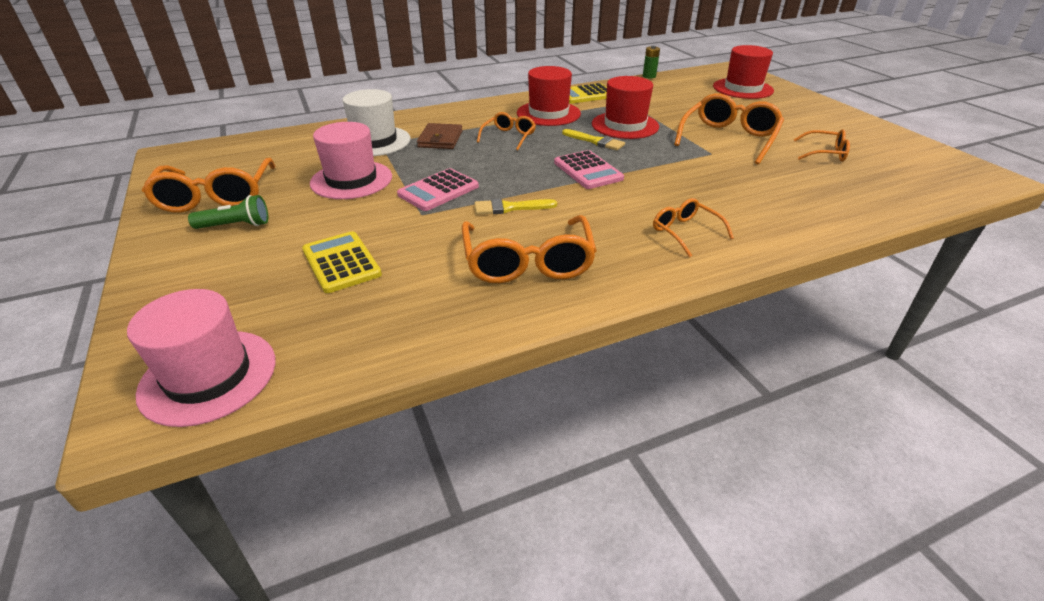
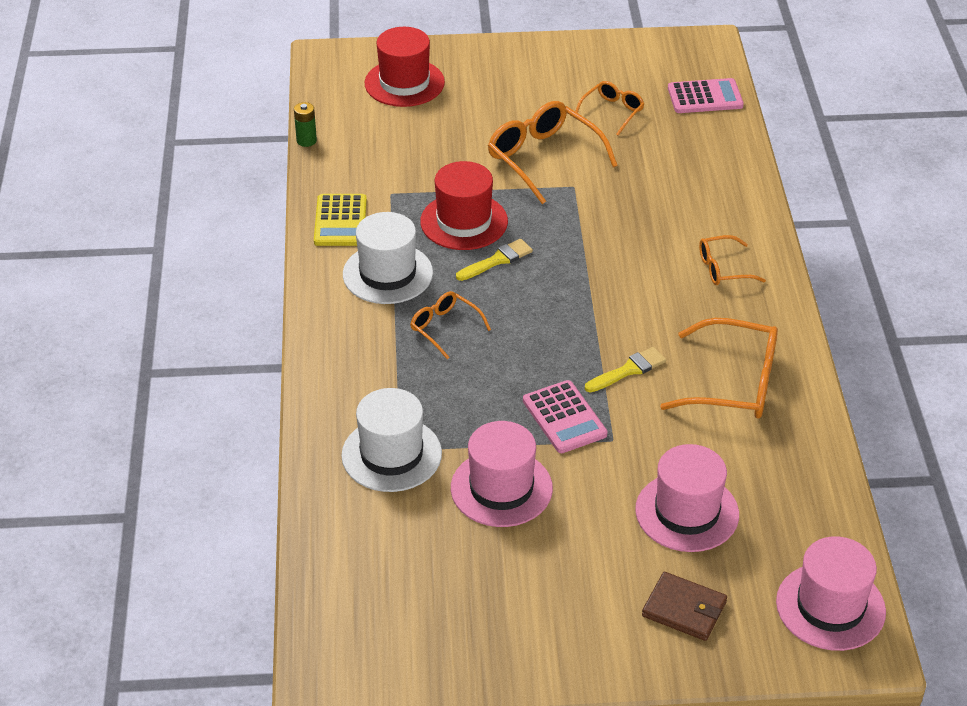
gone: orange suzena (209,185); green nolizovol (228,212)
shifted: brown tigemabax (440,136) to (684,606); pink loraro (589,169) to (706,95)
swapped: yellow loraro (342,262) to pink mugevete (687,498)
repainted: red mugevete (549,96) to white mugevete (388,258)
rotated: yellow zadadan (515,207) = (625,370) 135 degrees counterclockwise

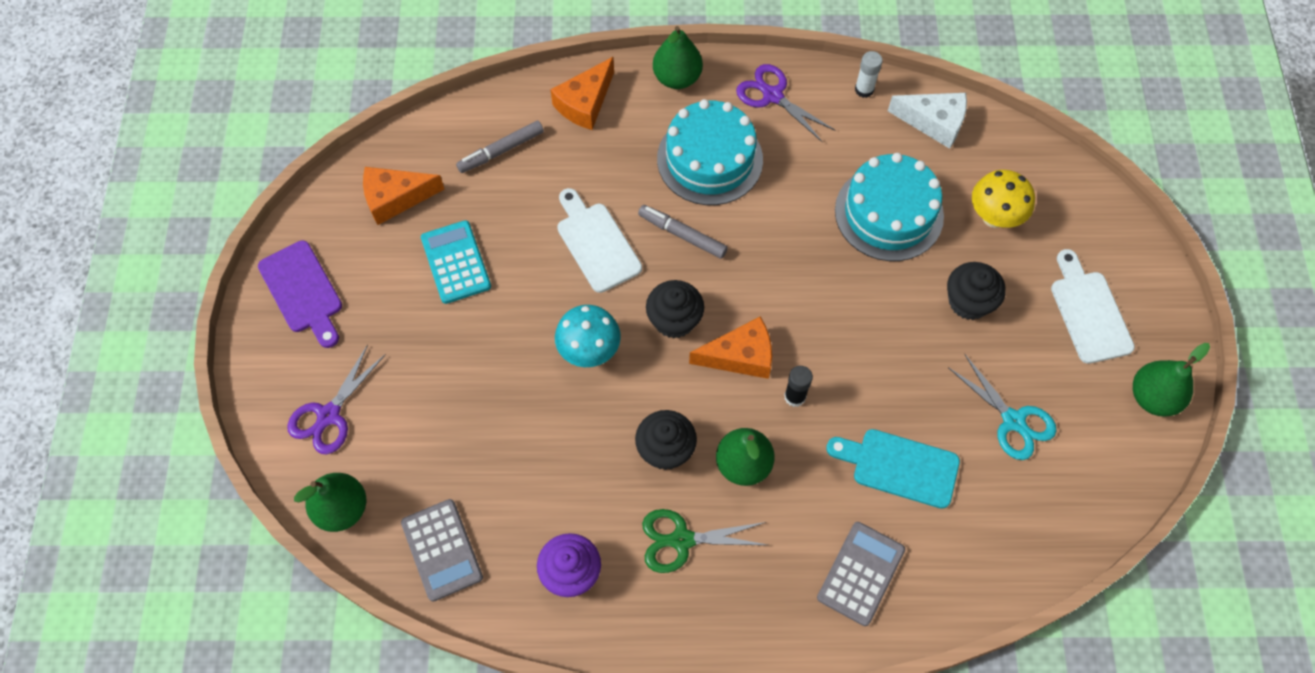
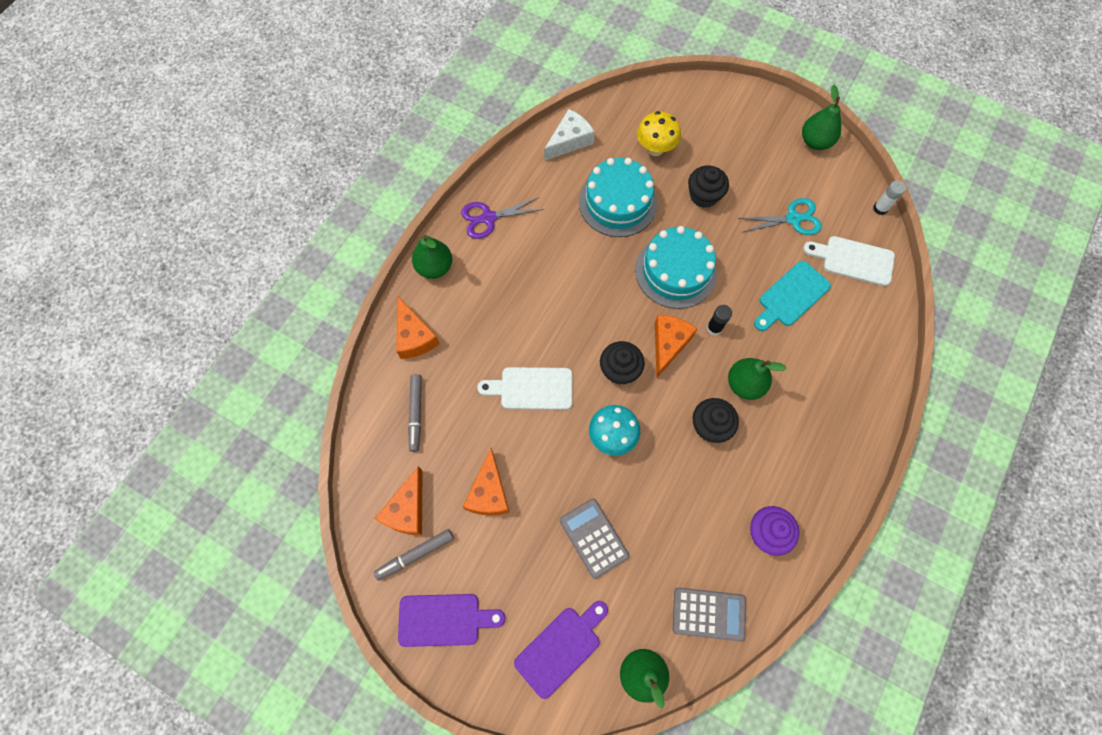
gone: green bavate (704,541)
shifted: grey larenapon (683,232) to (414,554); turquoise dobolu (710,152) to (676,267); grey loraro (861,574) to (594,538); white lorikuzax (869,74) to (889,197); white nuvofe (1093,306) to (849,261)
swapped: purple bavate (336,399) to purple nuvofe (561,650); turquoise loraro (456,262) to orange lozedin (486,481)

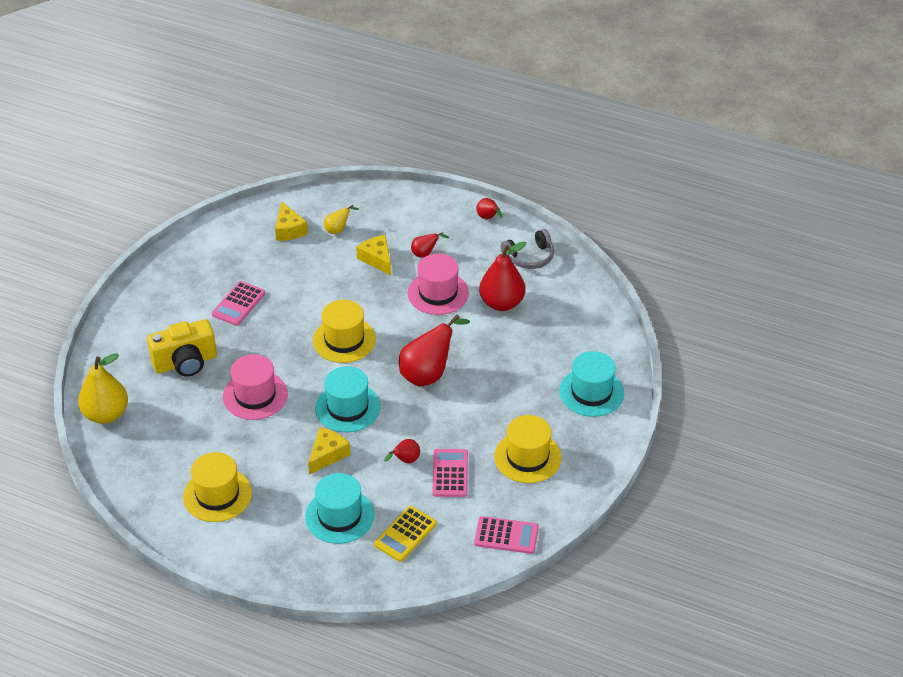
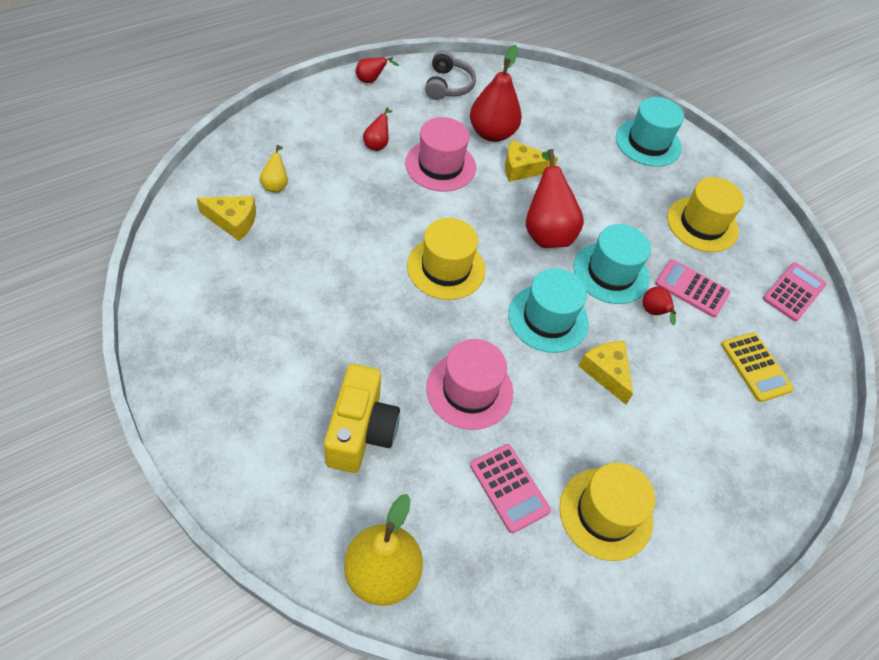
shifted: pink loraro (238,303) to (510,488); turquoise mugevete (339,508) to (612,264); yellow lozedin (373,255) to (531,161)

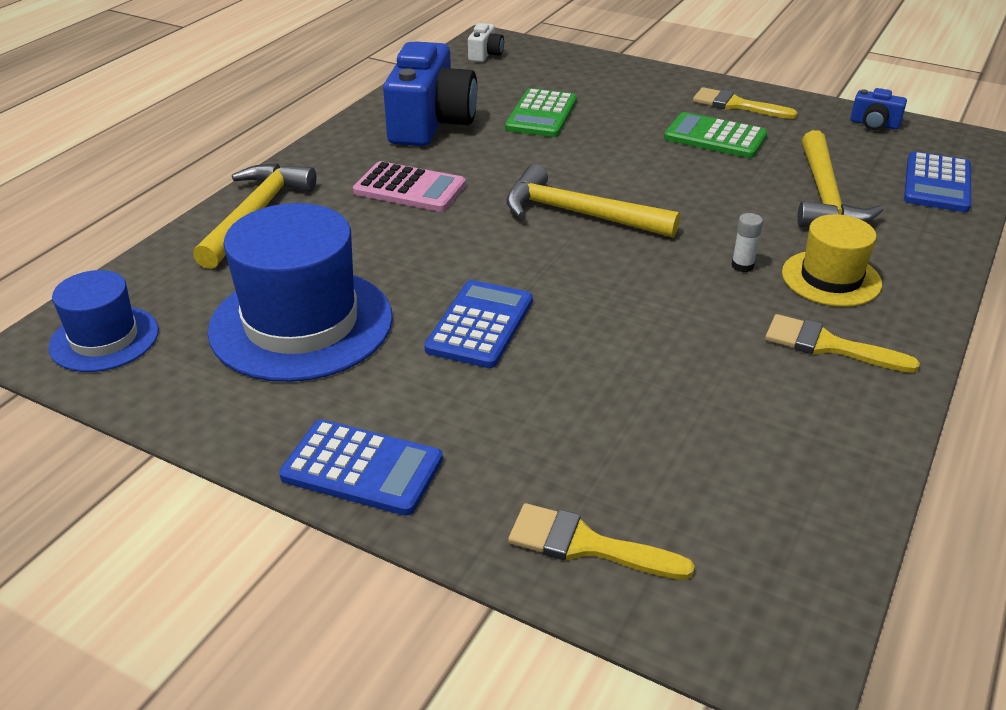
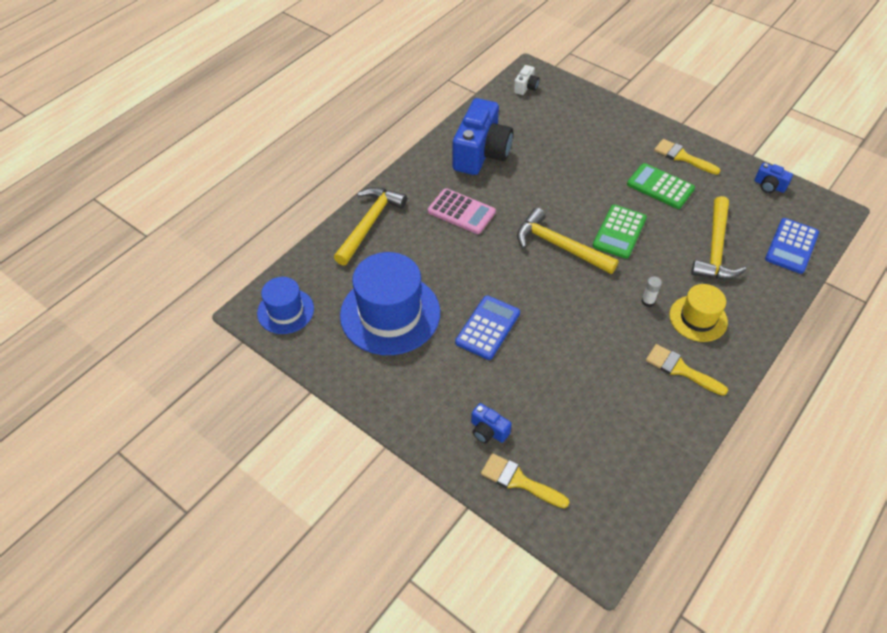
gone: blue loraro (361,468)
new: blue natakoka (491,423)
shifted: green loraro (541,112) to (620,232)

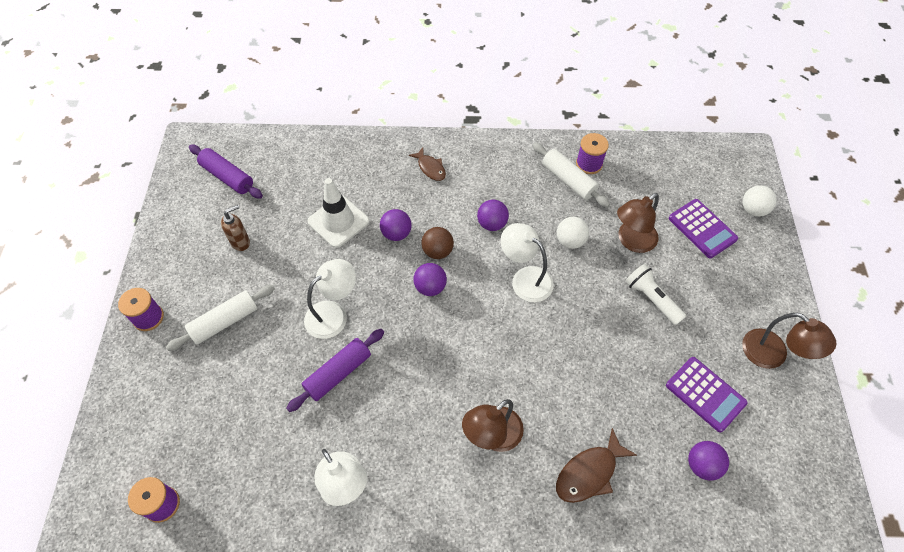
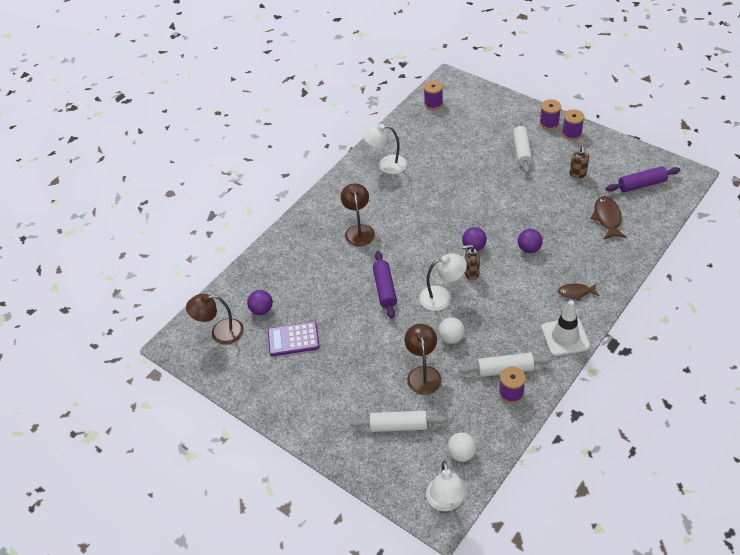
gone: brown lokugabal (437,243); purple lokugabal (493,215); white nolizovol (655,294)
new: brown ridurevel (471,262); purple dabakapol (573,124)
shifted: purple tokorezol (335,370) to (385,285); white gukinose (330,299) to (446,486); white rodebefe (339,213) to (565,328); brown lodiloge (596,465) to (609,217); brown gukinose (789,341) to (215,319); white lokugabal (760,201) to (462,447)
swapped: purple loraro (703,228) to white tokorezol (398,421)

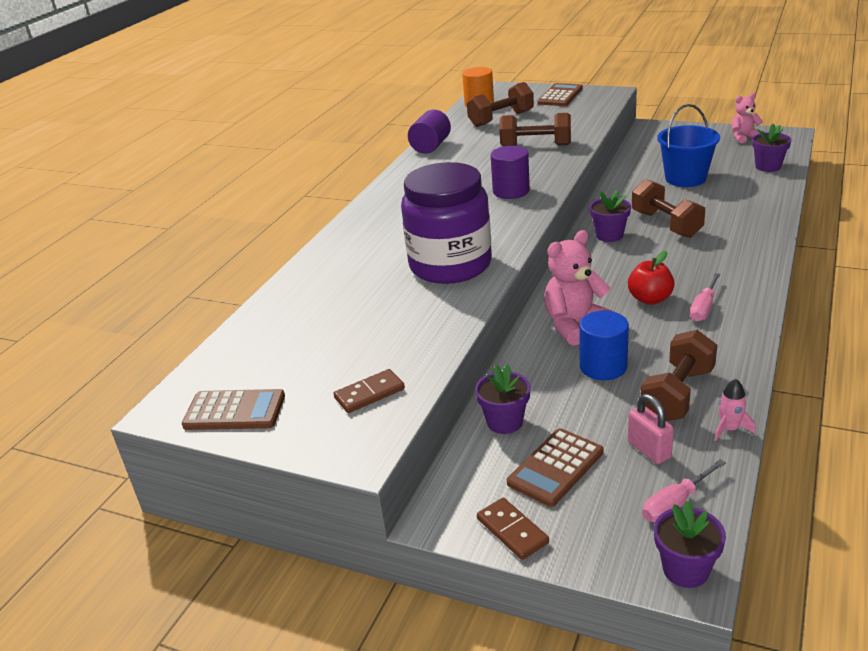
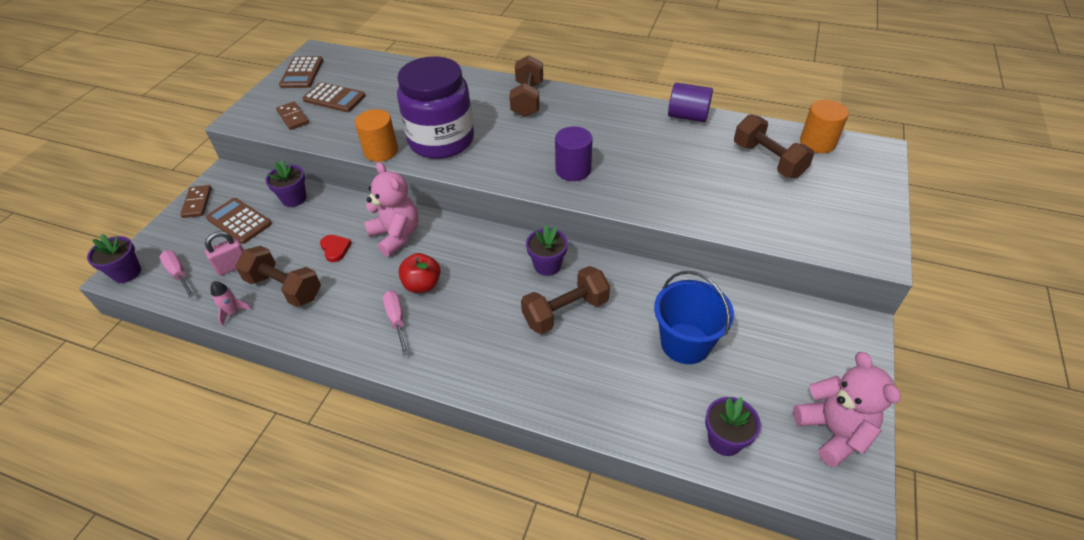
new: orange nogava (376,135)
shifted: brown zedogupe (535,129) to (526,86); brown loraro (560,94) to (334,97)
swapped: blue nogava (604,345) to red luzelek (336,248)
rotated: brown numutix (513,529) = (196,201) 60 degrees counterclockwise; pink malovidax (705,297) = (395,323) 45 degrees clockwise
scaled: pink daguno (747,118) = (847,409) x1.61

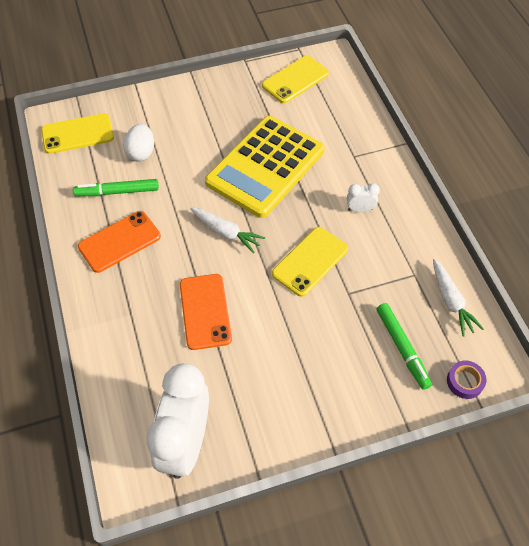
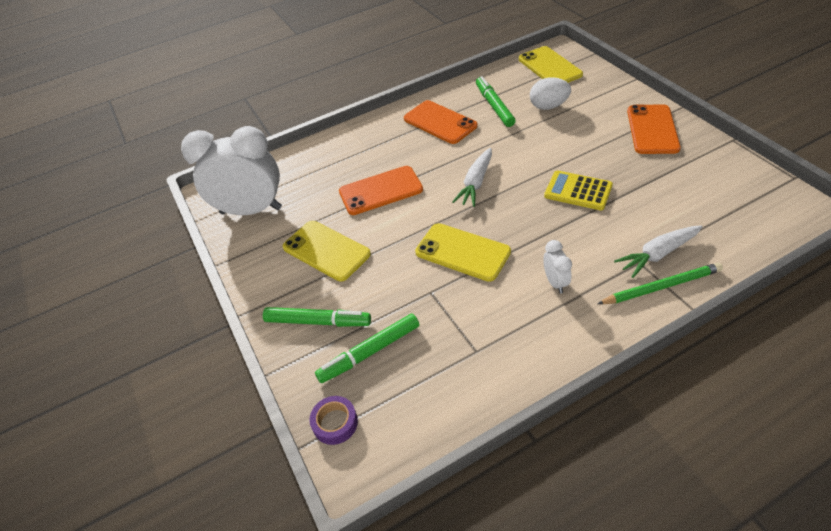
new: green larenapon (317,317); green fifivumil (660,283); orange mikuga (654,129)
shifted: yellow mikuga (295,79) to (327,251); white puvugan (458,297) to (658,251)
scaled: yellow loraro (265,167) = (578,190) x0.47

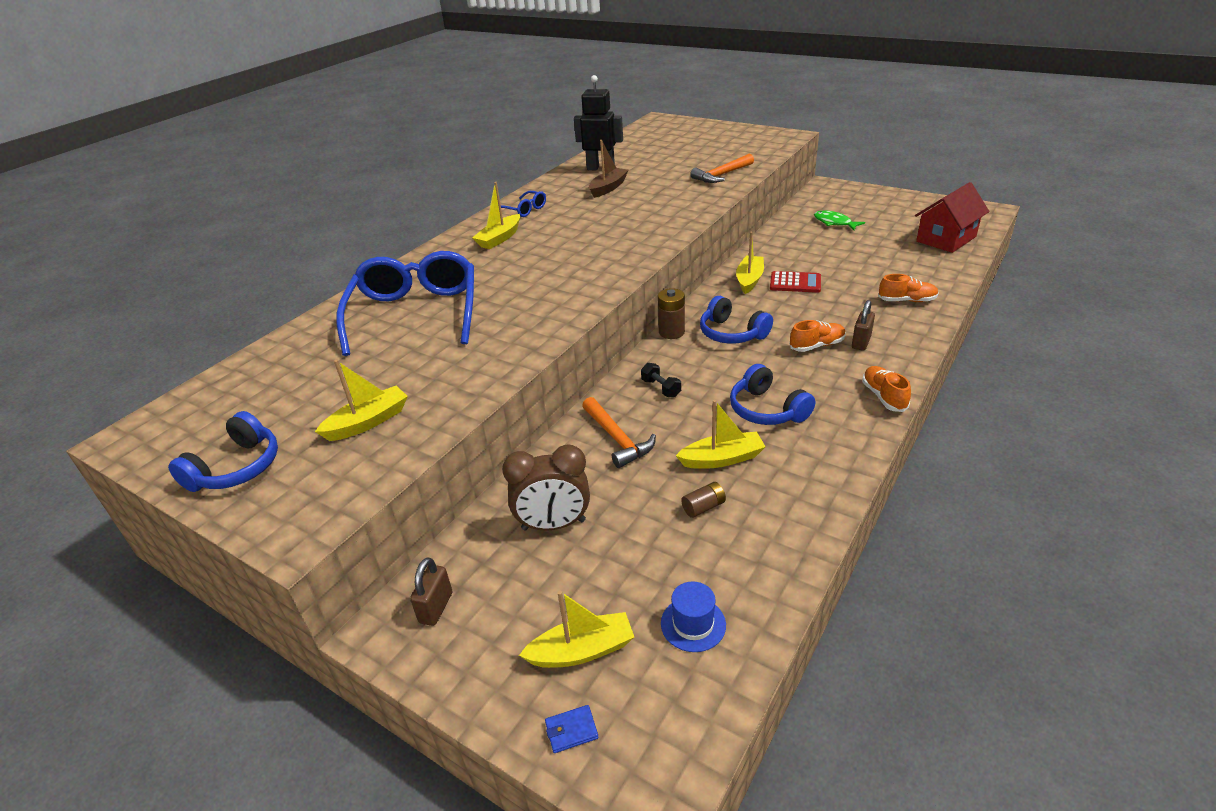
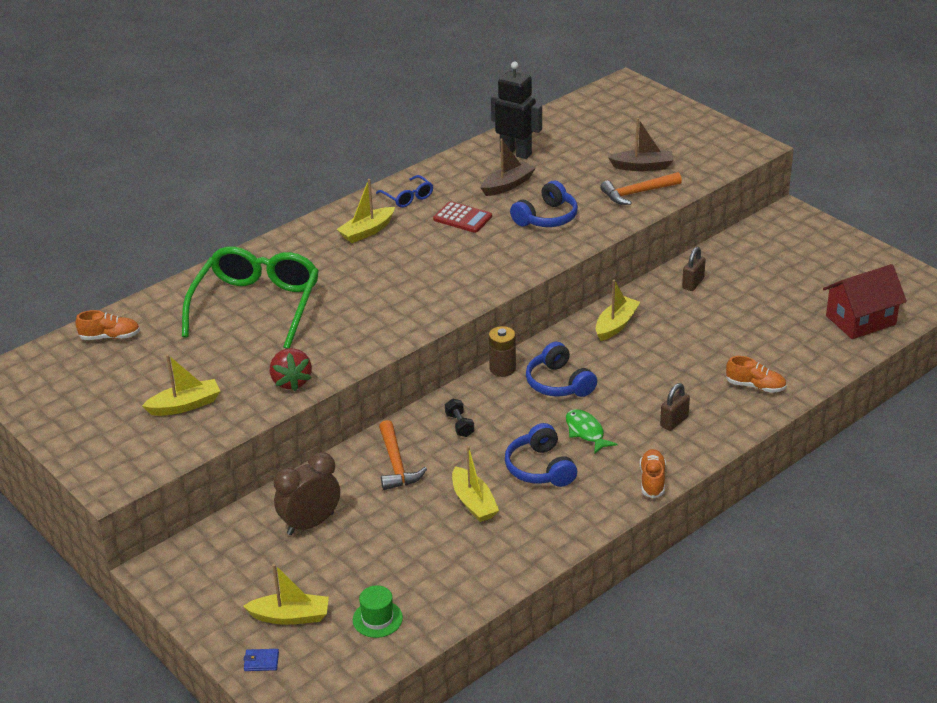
gone: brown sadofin (703,500)
new: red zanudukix (291,369); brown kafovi (641,144)
shifted: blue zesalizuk (223,451) to (544,204); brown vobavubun (431,591) to (694,269); red loraro (795,282) to (462,217); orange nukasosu (818,336) to (107,325); green lodiloge (839,220) to (591,431)
repainted: blue suzena (405,303) to green suzena (250,297); blue mugevete (693,616) to green mugevete (378,611)
rotated: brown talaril (546,487) = (307,493) 135 degrees clockwise; yellow kafovi (721,434) = (475,484) 60 degrees clockwise

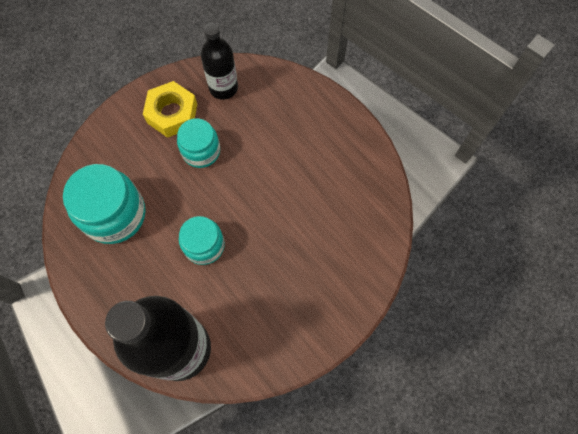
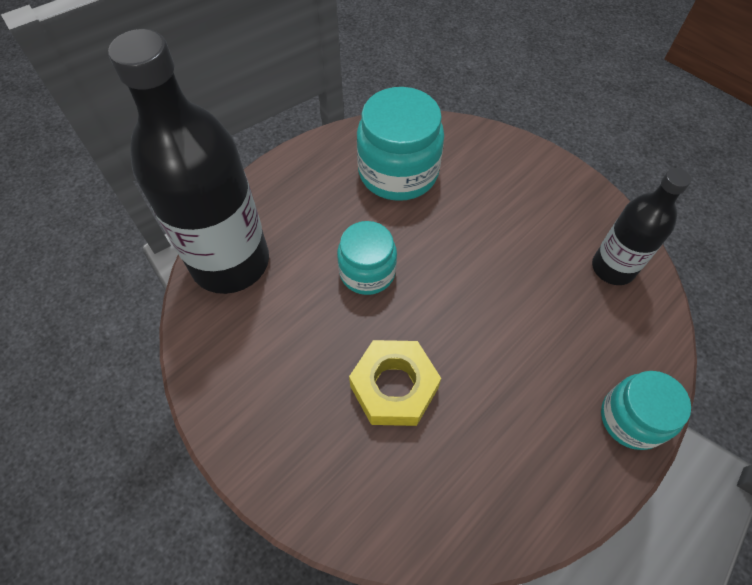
shifted: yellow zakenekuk (170,109) to (395,383); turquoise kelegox (198,143) to (646,410)

